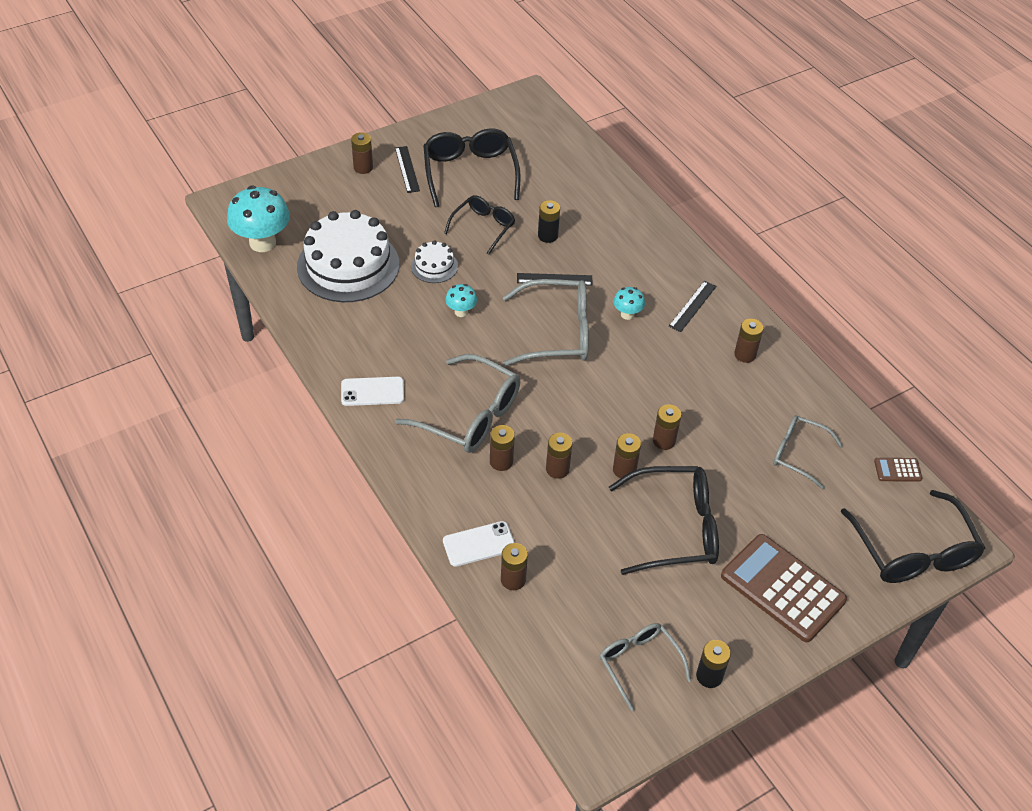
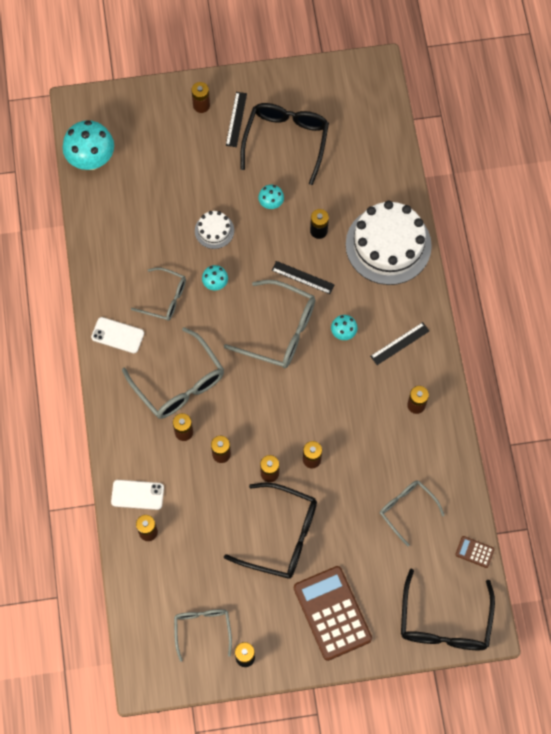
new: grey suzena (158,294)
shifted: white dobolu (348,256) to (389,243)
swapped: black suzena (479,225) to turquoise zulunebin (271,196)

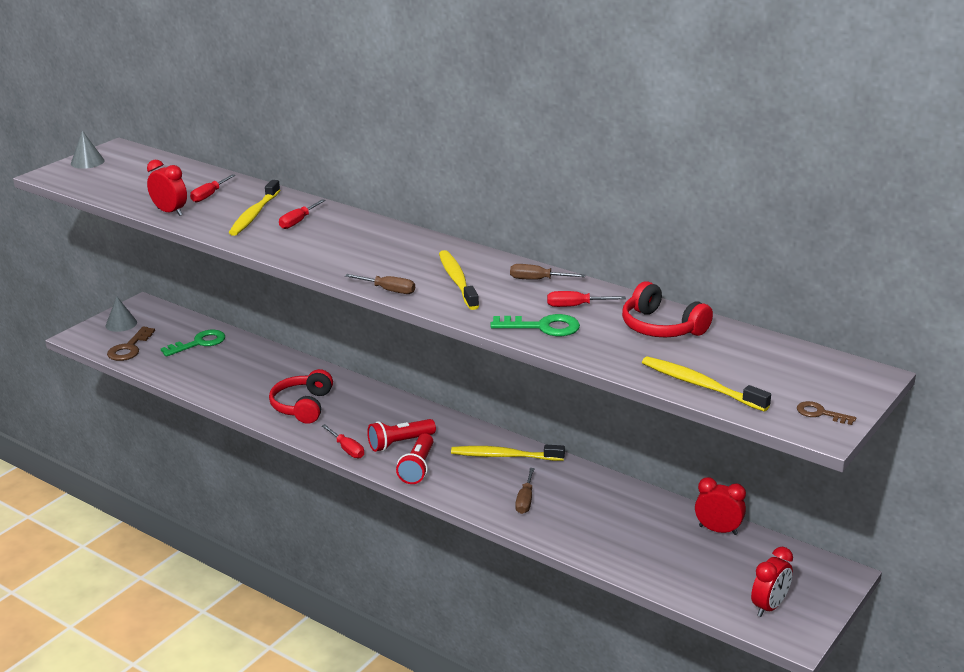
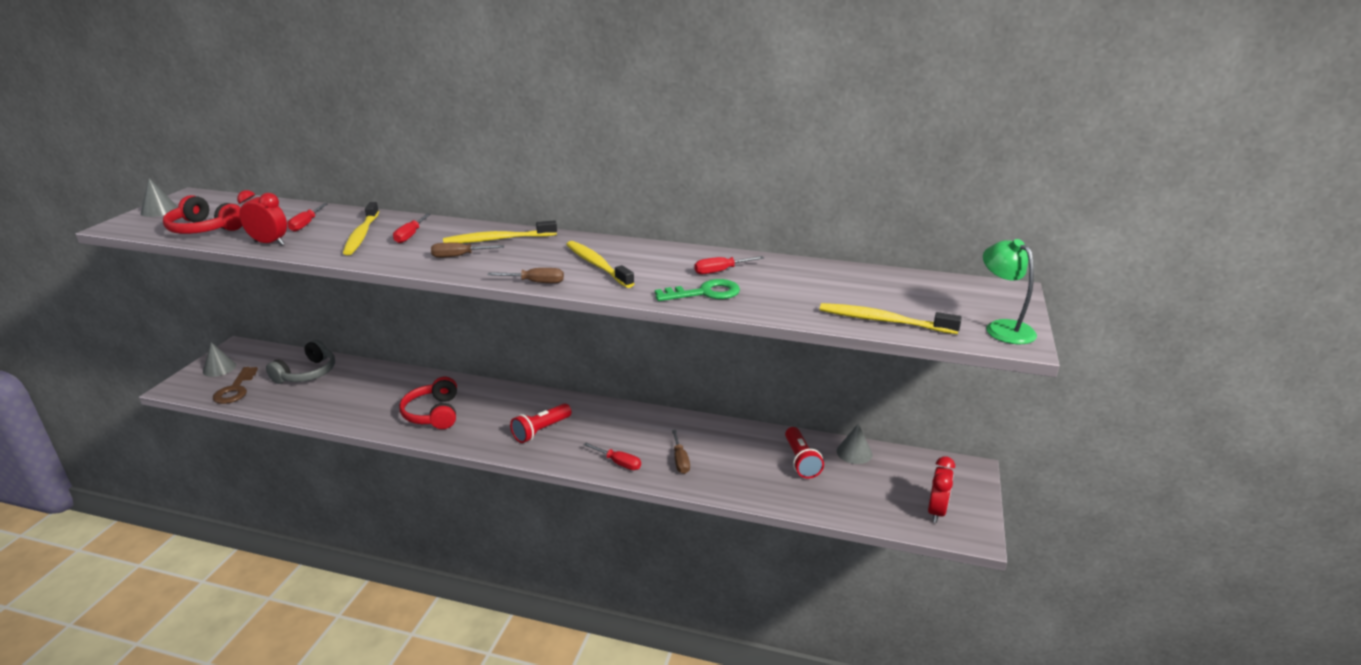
shifted: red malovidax (343,441) to (612,456); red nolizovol (414,459) to (804,453); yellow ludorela (508,453) to (500,231); brown malovidax (548,272) to (467,250); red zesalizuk (667,309) to (202,214)
swapped: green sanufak (193,343) to grey zesalizuk (300,362); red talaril (720,506) to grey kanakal (854,444); brown sanufak (826,413) to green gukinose (1010,291)

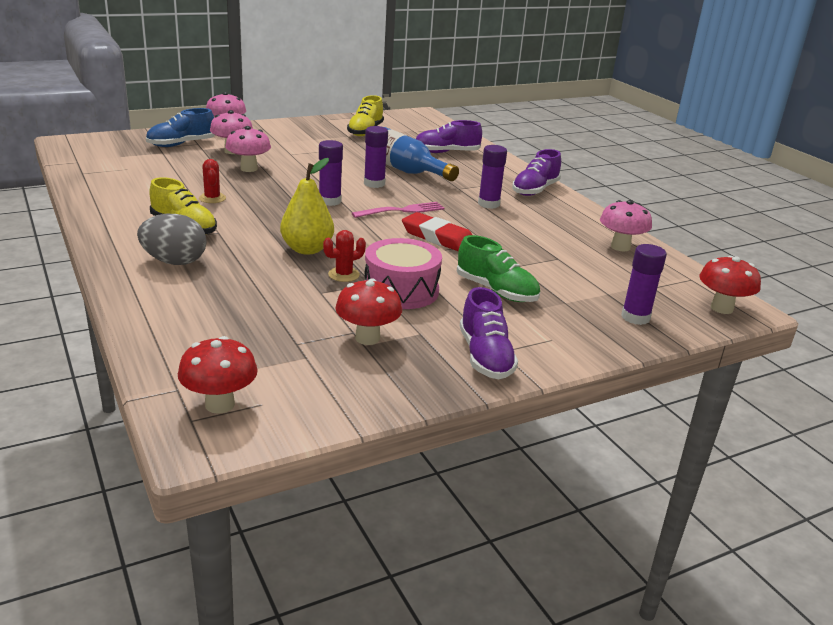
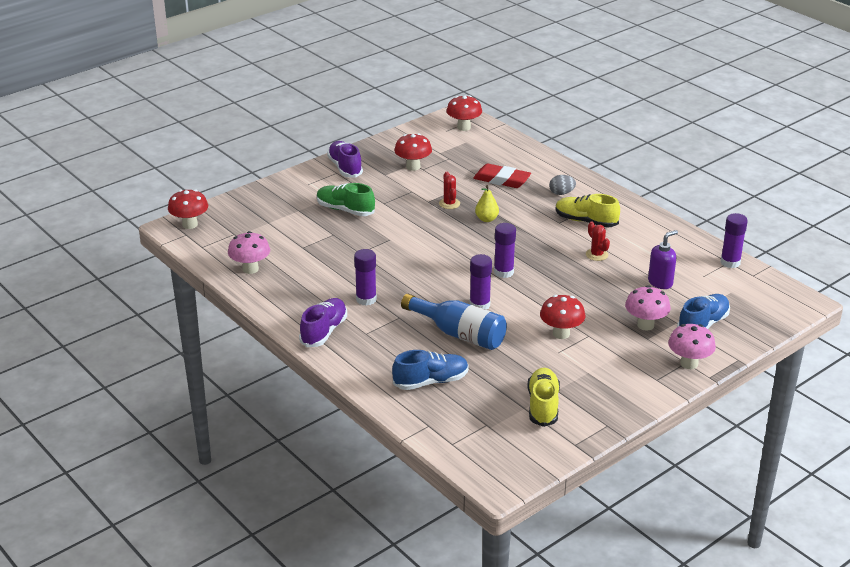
gone: pink zulunebin (248,149); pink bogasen (398,210); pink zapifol (403,273)
new: red zulunebin (562,317); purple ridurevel (663,259)
shifted: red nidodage (437,232) to (502,176); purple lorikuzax (644,284) to (734,240)
repainted: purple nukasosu (449,136) to blue nukasosu (430,370)
rotated: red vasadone (344,256) = (449,190) 60 degrees counterclockwise
scaled: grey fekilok (171,239) = (562,185) x0.59; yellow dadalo (307,206) = (487,203) x0.62

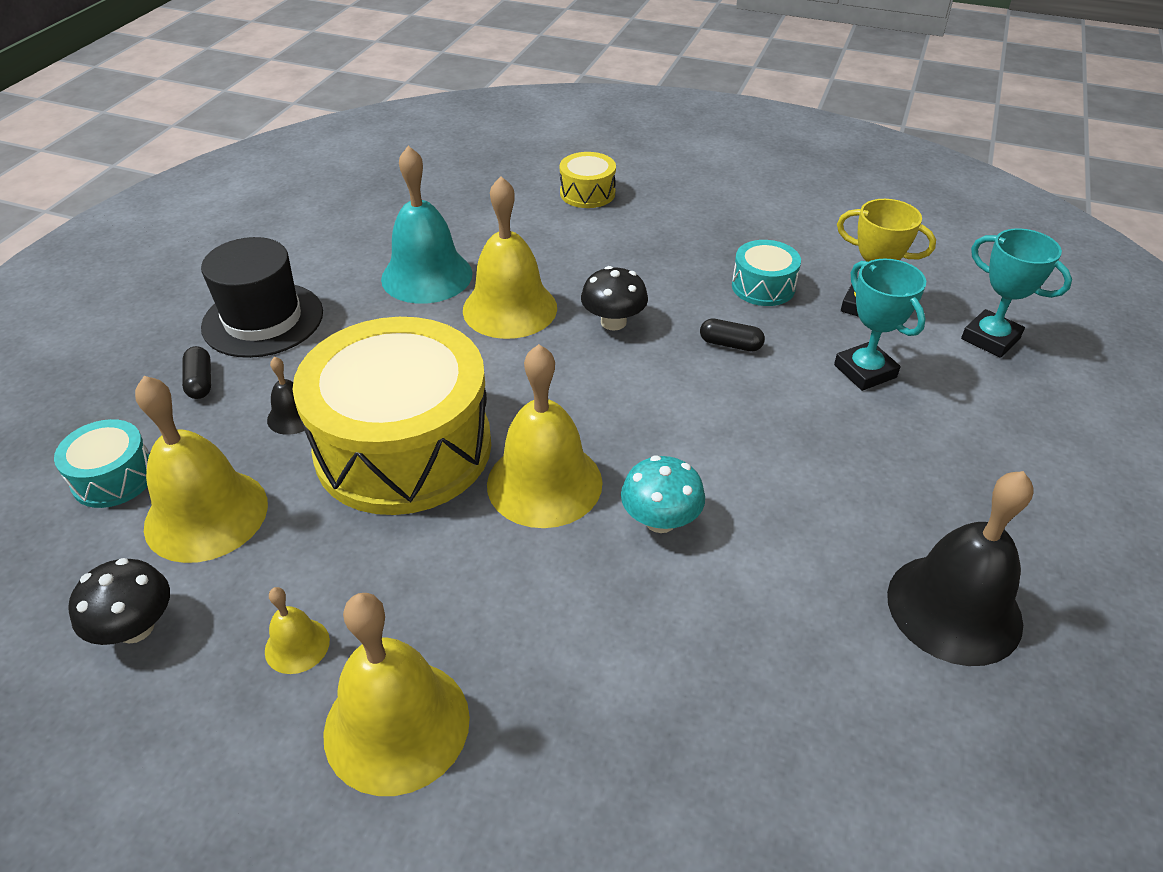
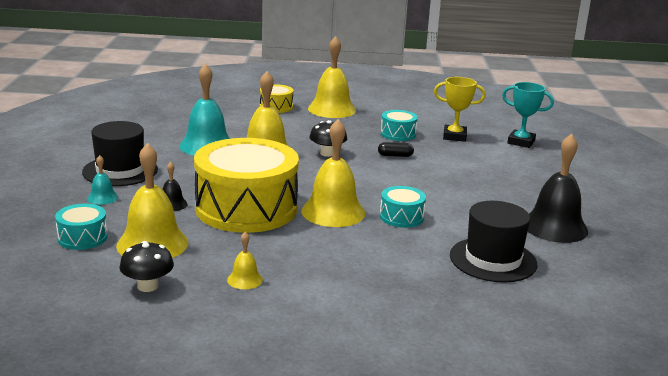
gone: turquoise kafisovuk (880,324)
new: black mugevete (493,242)
shifted: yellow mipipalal (396,694) to (332,77)
swapped: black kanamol (196,372) to turquoise mipipalal (102,180); turquoise zulunebin (663,494) to turquoise zapifol (403,207)

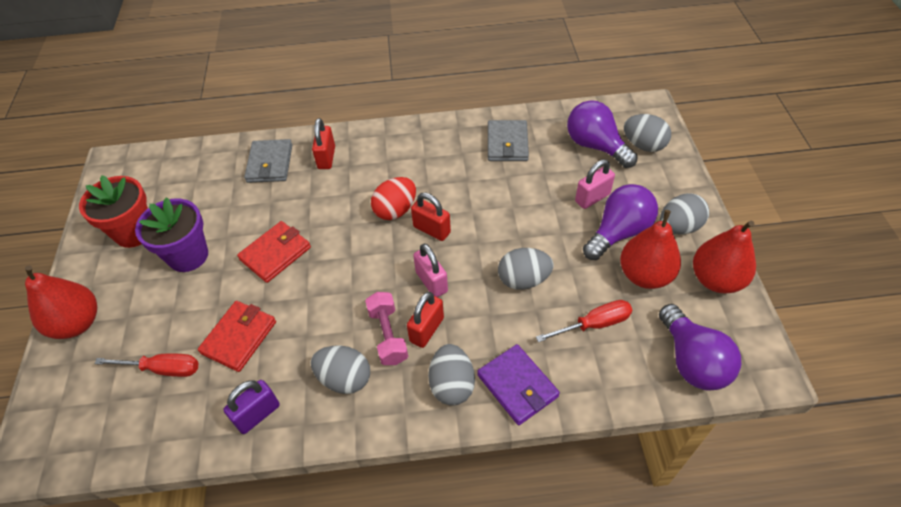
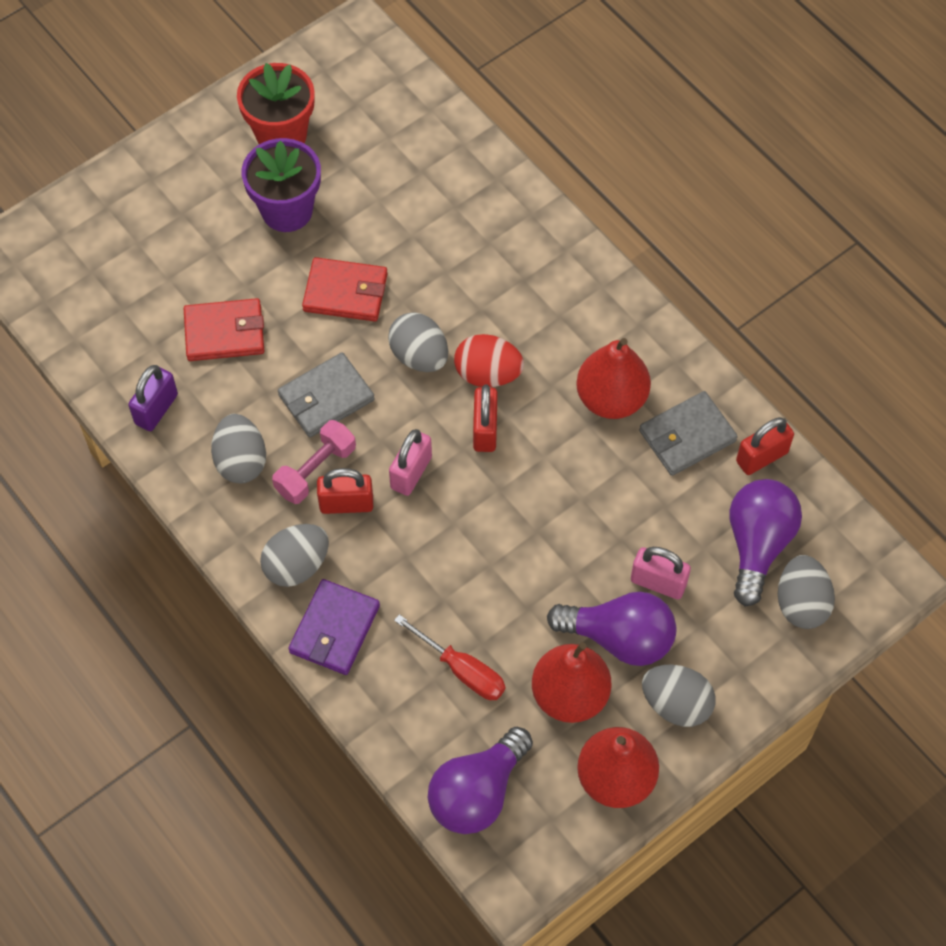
gone: red malovidax (146,365)
shifted: red dadalo (61,302) to (613,378); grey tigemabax (268,161) to (326,394); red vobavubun (323,143) to (765,446); grey fekilok (526,269) to (418,342)
rotated: purple vobavubun (251,407) = (153,398) 75 degrees counterclockwise

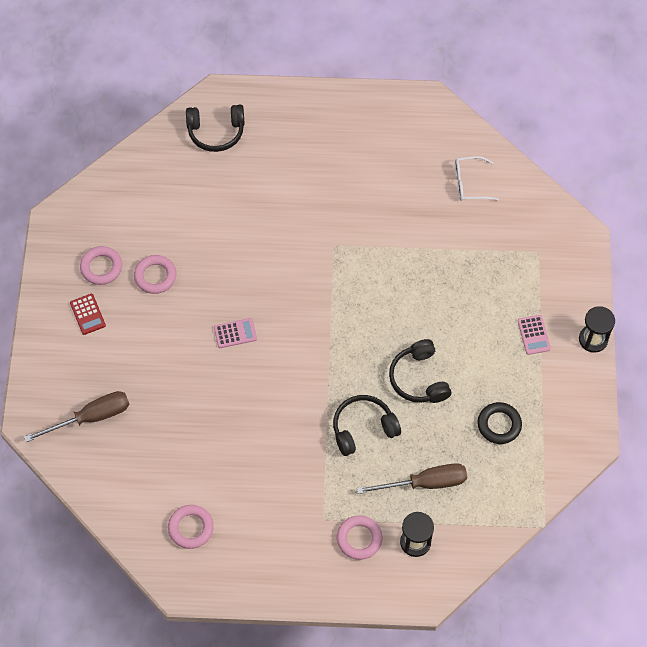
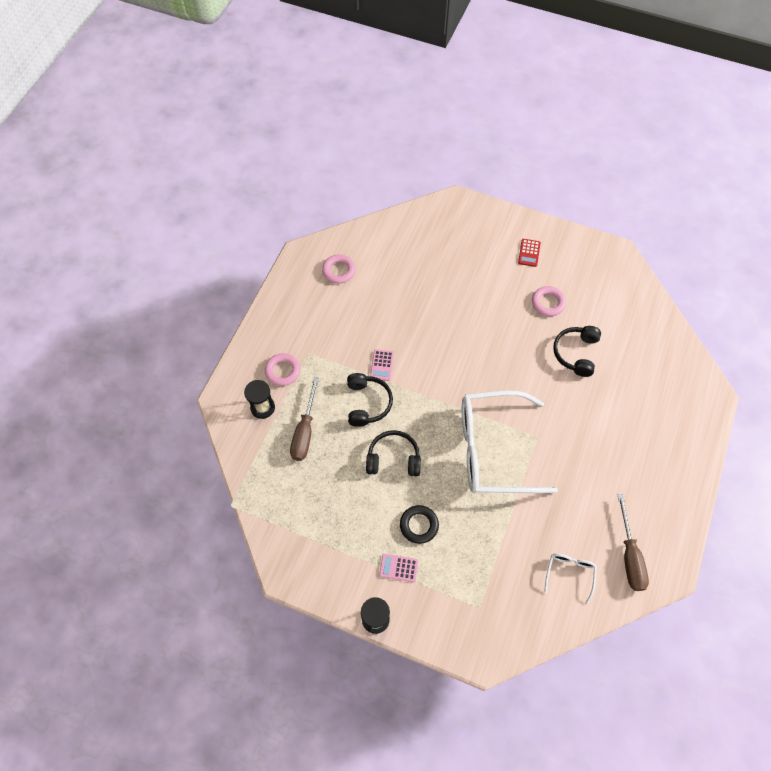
gone: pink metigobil (101,265)
new: white suzena (510,442)
shifted: brown malovidax (76,416) to (633,542); black zesalizuk (215,128) to (577,351); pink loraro (235,333) to (382,365); black metigobil (500,423) to (419,524)
rotated: red loraro (88,314) = (529,253) 75 degrees counterclockwise

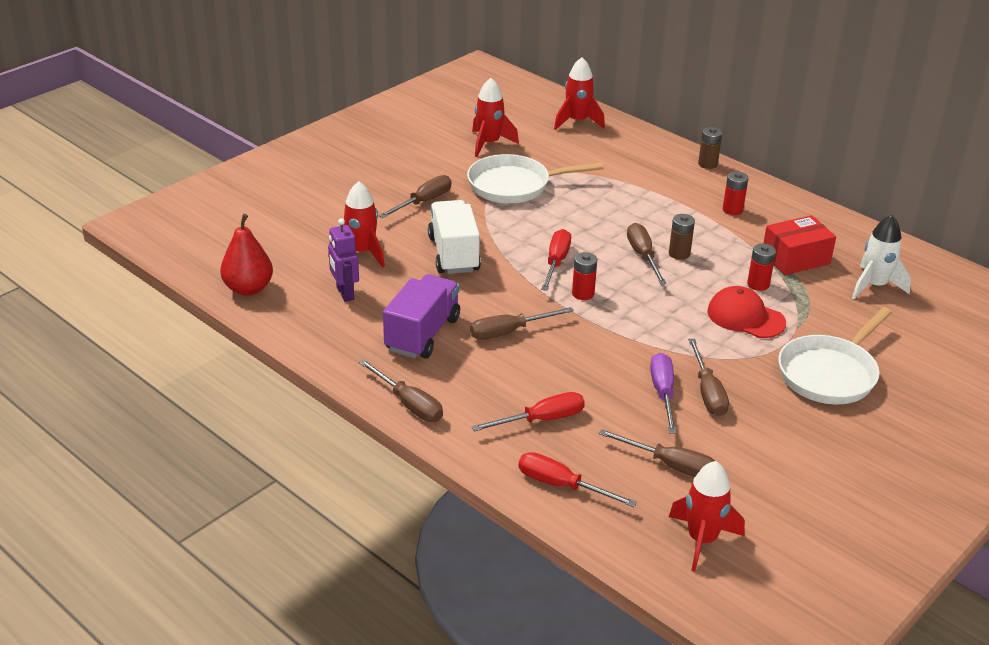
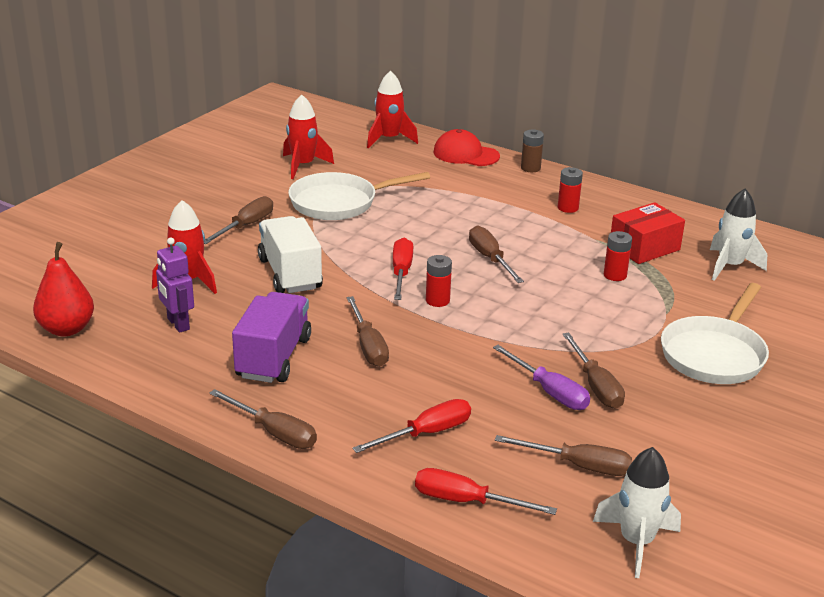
gone: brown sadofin (682,237)
shifted: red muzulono (746,312) to (467,147)
repainted: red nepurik (707,516) to white nepurik (637,512)
rotated: brown malovidax (522,323) = (367,331) 75 degrees counterclockwise; purple malovidax (663,393) = (541,377) 150 degrees clockwise

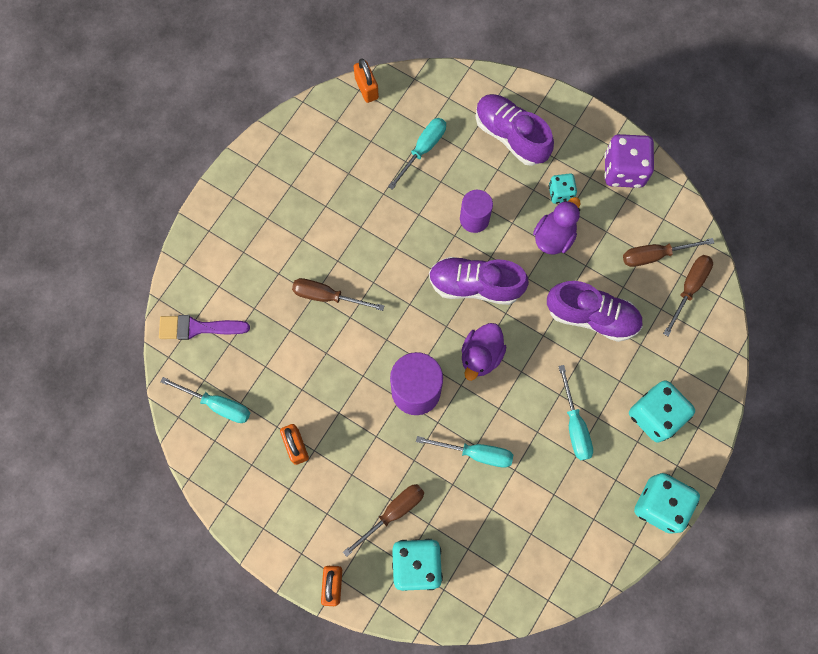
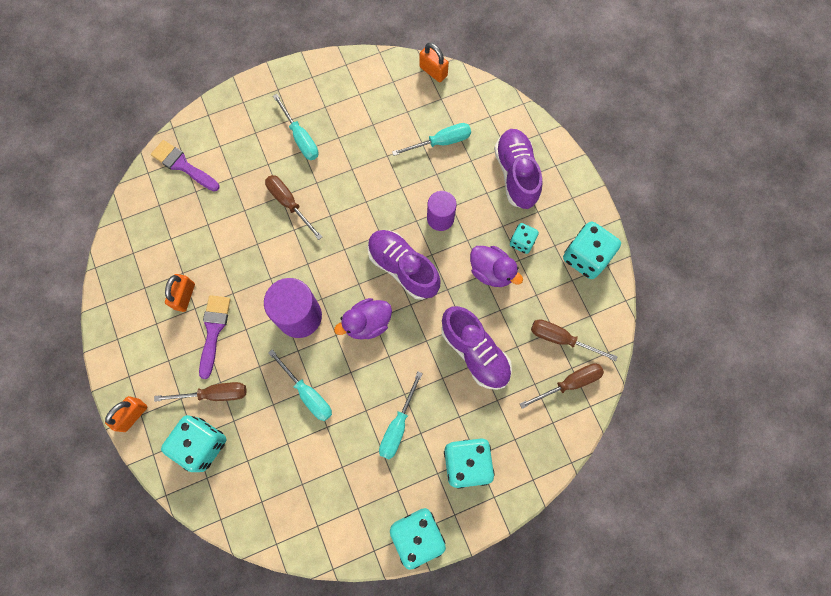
new: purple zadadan (215,337)
shifted: turquoise malovidax (205,400) to (296,127)
repainted: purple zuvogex (629,161) to turquoise zuvogex (592,250)
rotated: orange vobavubun (366,81) = (434,62) 60 degrees counterclockwise; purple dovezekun (557,226) = (496,266) 60 degrees clockwise

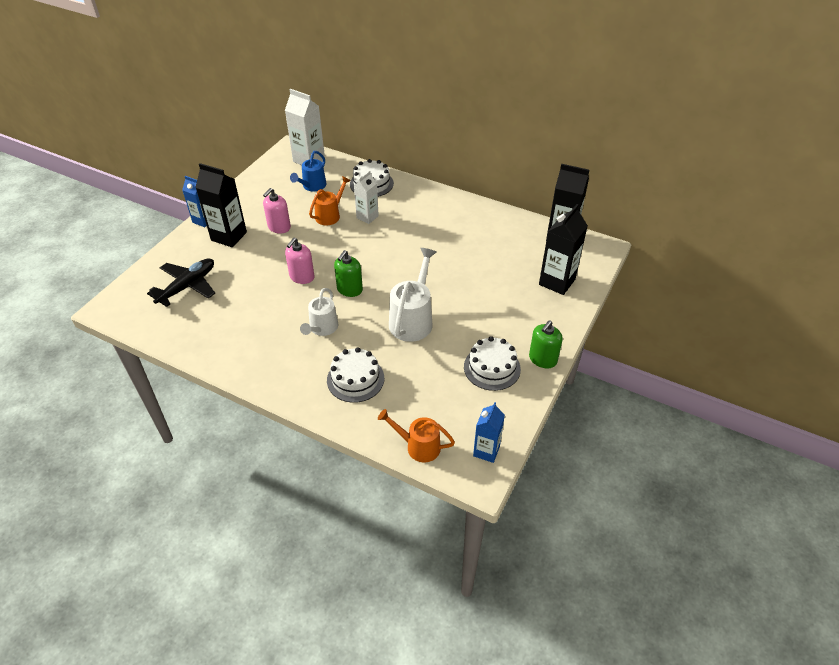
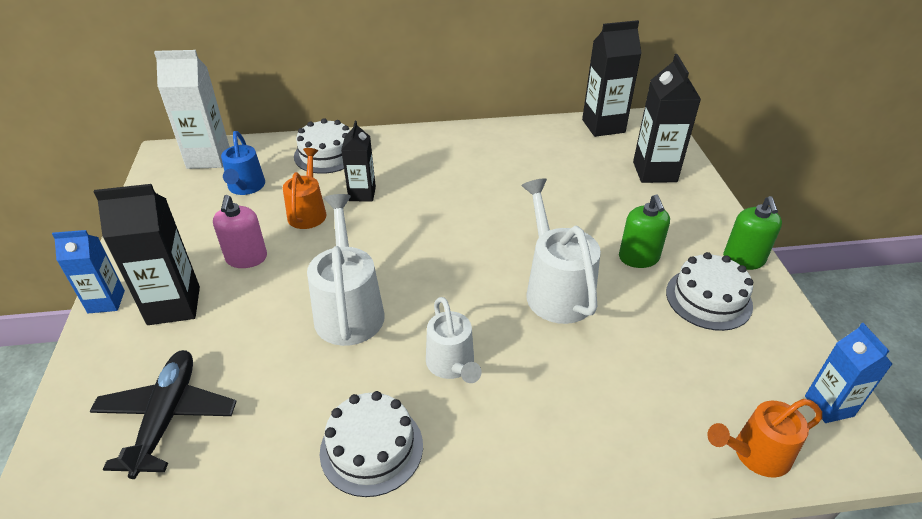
shifted: white dobolu (355,375) to (371,444); green ridurevel (348,273) to (644,231)
swapped: pink ridurevel (300,261) to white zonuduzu (346,270)
repainted: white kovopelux (366,197) to black kovopelux (358,161)

